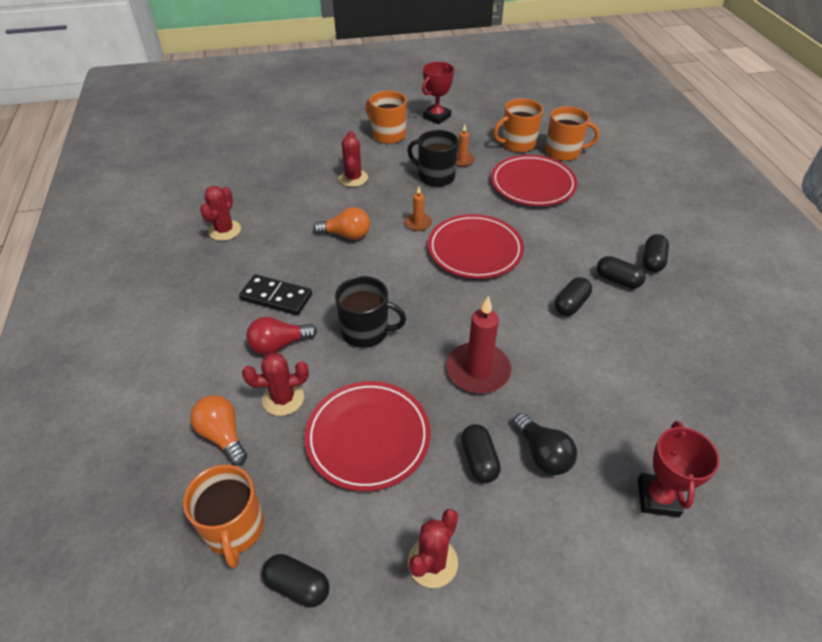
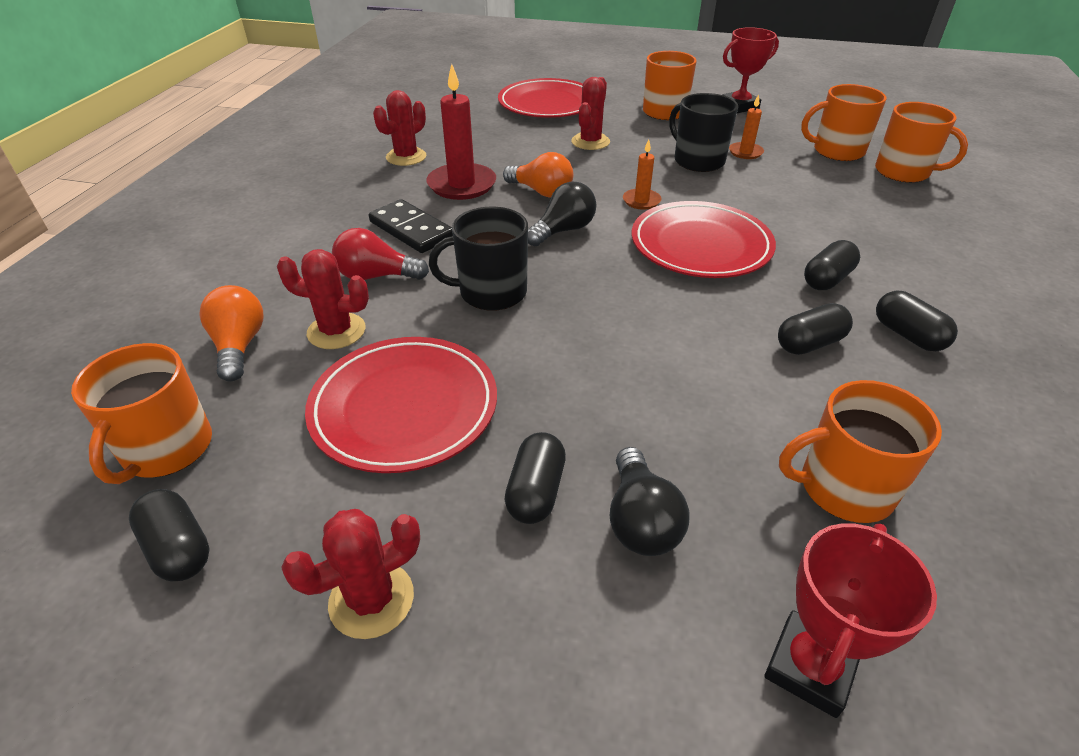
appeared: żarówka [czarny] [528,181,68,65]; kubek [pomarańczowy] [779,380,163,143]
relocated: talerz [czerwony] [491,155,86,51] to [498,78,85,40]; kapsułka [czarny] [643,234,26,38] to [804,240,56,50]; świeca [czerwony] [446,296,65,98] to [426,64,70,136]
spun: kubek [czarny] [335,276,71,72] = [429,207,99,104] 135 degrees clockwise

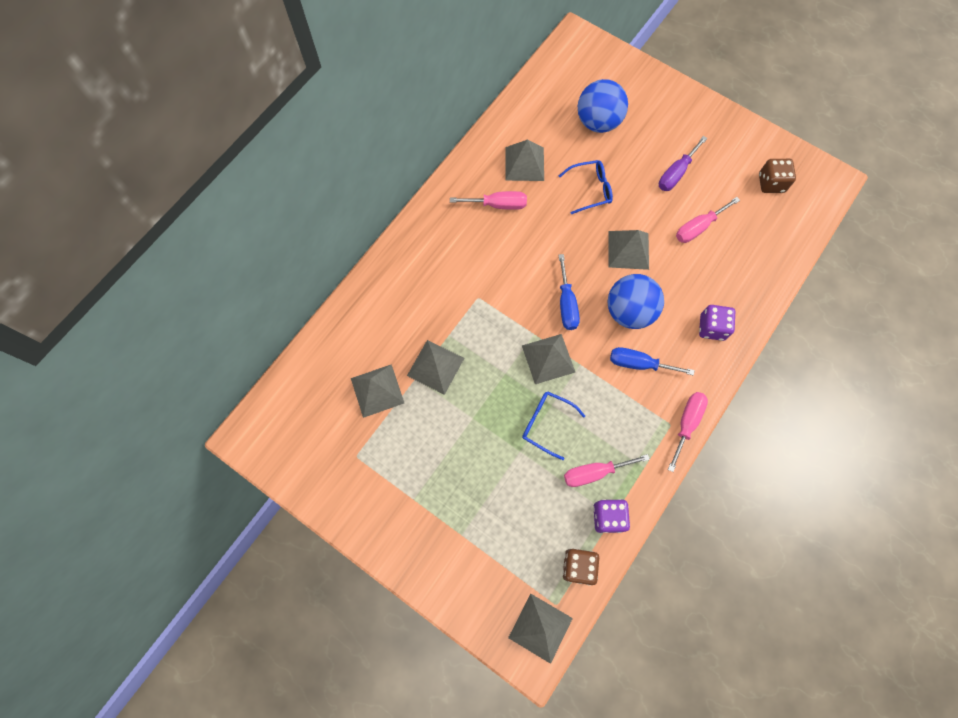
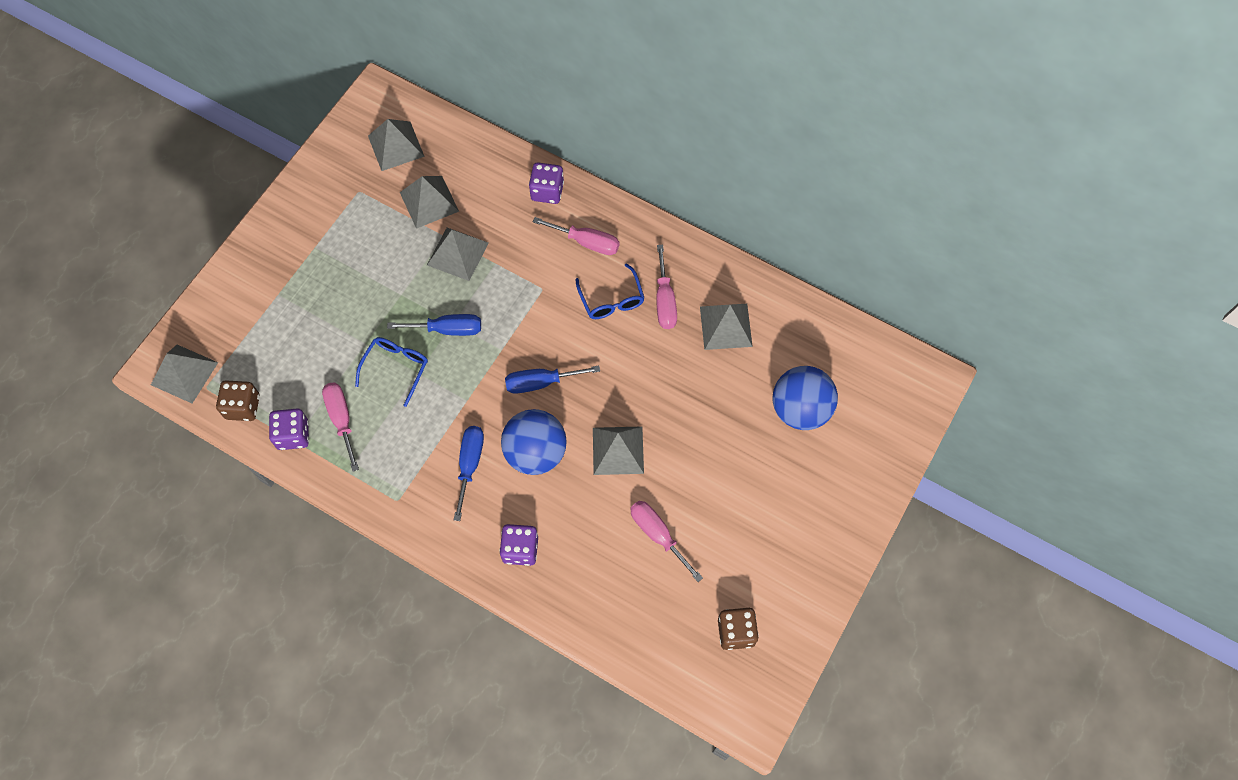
missing: śrubokręt [fioletowy] [659,136,49,55]
appeared: kostka do gry [fioletowy] [529,162,35,42]; śrubokręt [niebieski] [387,314,94,22]
relocated: okulary [niebieski] [559,160,54,54] to [575,263,69,56]; piramida [szary] [522,334,53,50] to [368,119,57,52]; śrubokręt [różowy] [668,392,40,80] to [533,217,87,38]

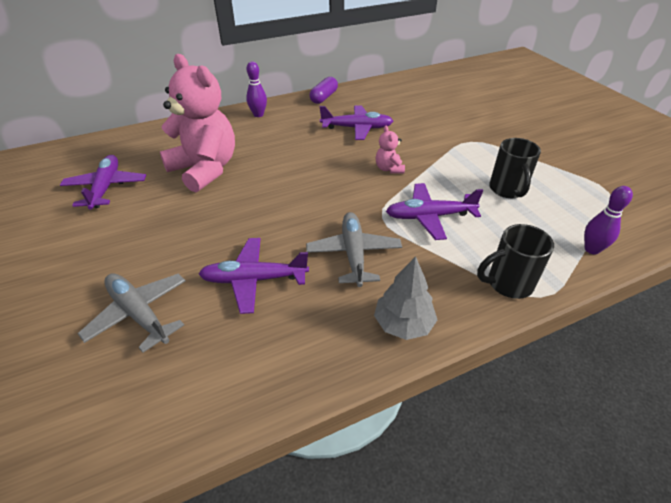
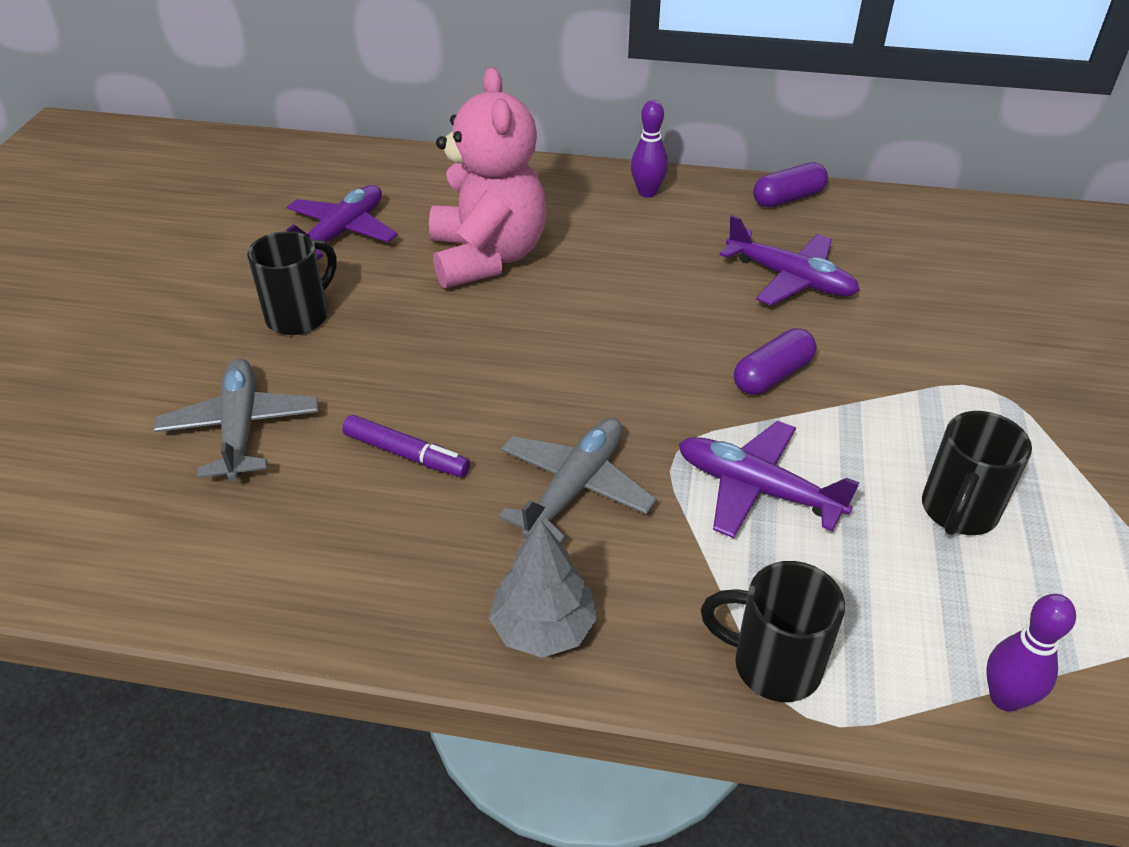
appeared: kubek [czarny] [247,231,90,104]
exchanged: miś [różowy] [376,126,29,48] to kapsułka [fioletowy] [734,328,82,67]; samolot [fioletowy] [199,238,110,76] to flamaster [fioletowy] [342,415,128,62]

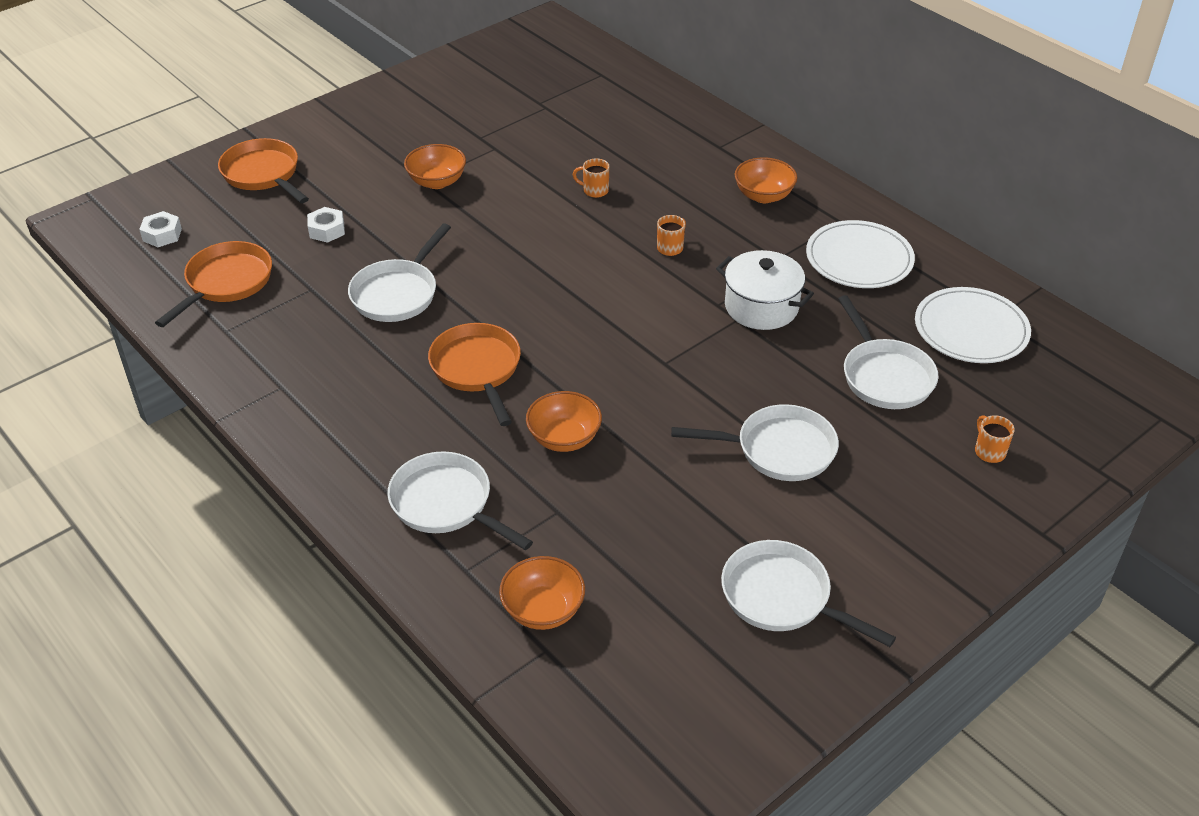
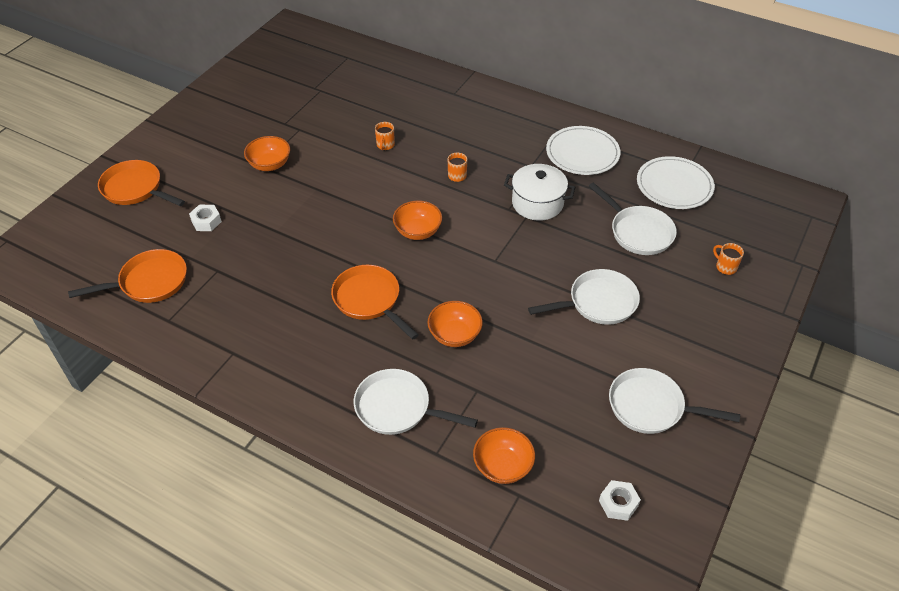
missing: patelnia [biały] [348,223,103,99]
relocated: miska [pomarańczowy] [735,157,62,46] to [393,201,49,39]; nakrętka [biały] [139,211,43,36] to [599,480,42,41]
spun: kubek [pomarańczowy] [573,158,36,40] = [375,122,20,28] 75 degrees counterclockwise; patelnia [pomarańczowy] [155,241,117,86] = [68,249,119,54] 60 degrees clockwise

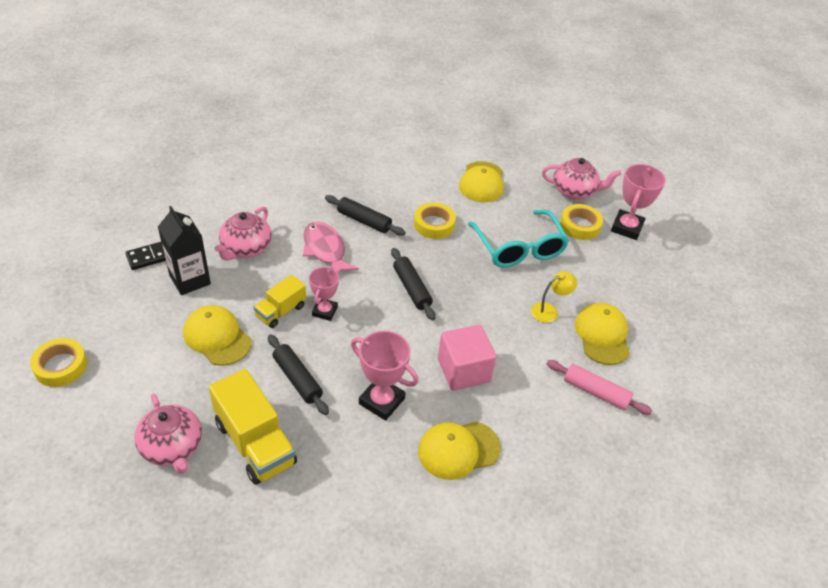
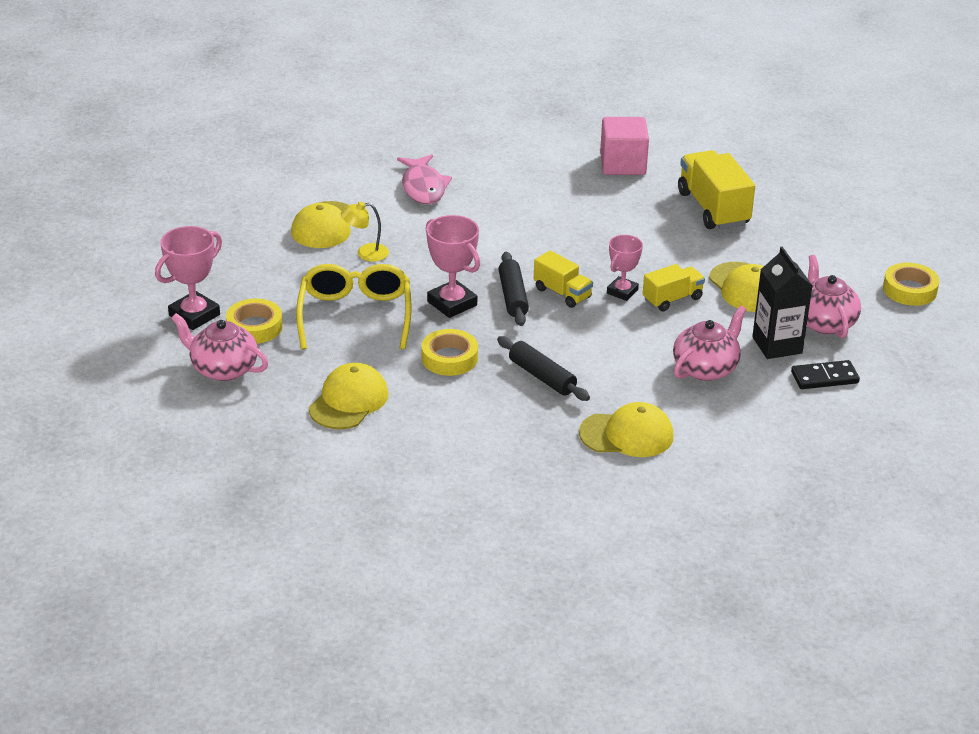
missing: wałek do ciasta [czarny] [268,334,61,81]; wałek do ciasta [różowy] [547,360,105,55]
appeared: ciężarówka [żółty] [534,250,59,58]
relocated: ryba [różowy] [303,222,56,51] to [397,154,55,50]; sześcian [różowy] [438,325,58,66] to [600,117,49,58]; puchar [różowy] [351,331,68,90] to [426,215,54,103]; imbryk [różowy] [134,393,68,81] to [807,255,54,83]; czapka [żółty] [418,422,83,58] to [579,402,95,55]
colour: okulary [turkusowy] [468,210,101,57] to okulary [żółty] [296,264,115,85]

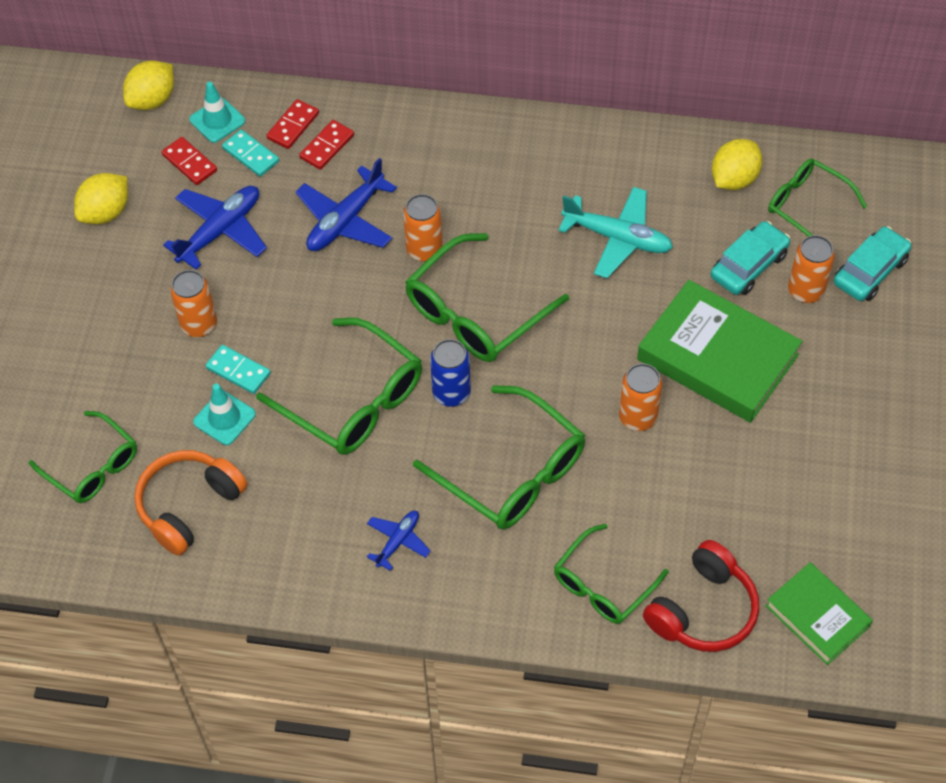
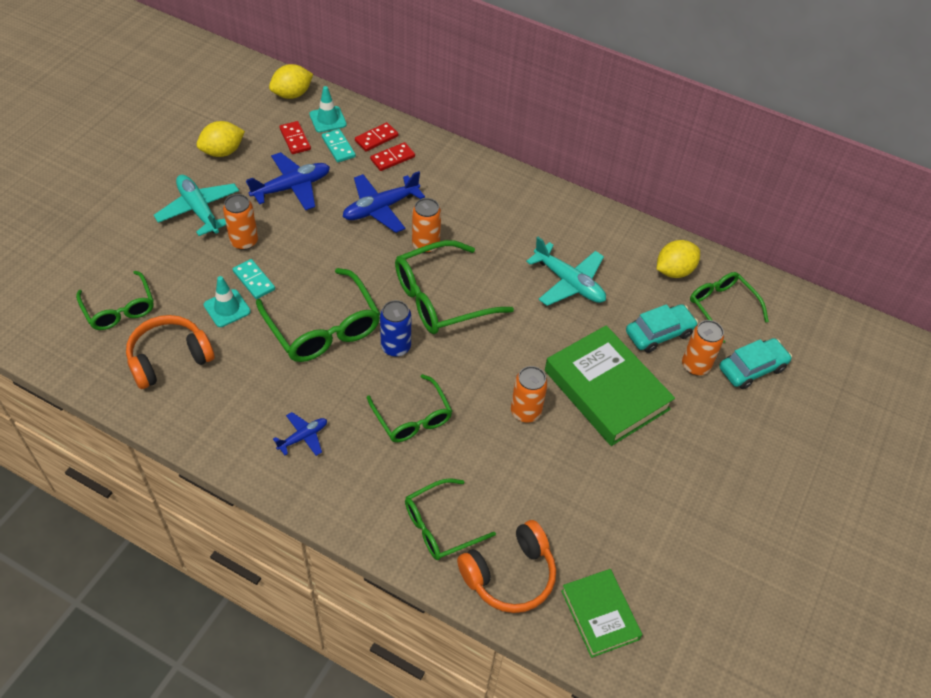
appeared: samolot [turkusowy] [154,175,85,61]
colour: słuchawki [czerwony] [643,540,116,112] to słuchawki [pomarańczowy] [457,520,99,93]
size: okulary [zielony] [413,385,172,145] = [367,374,85,68] x0.65

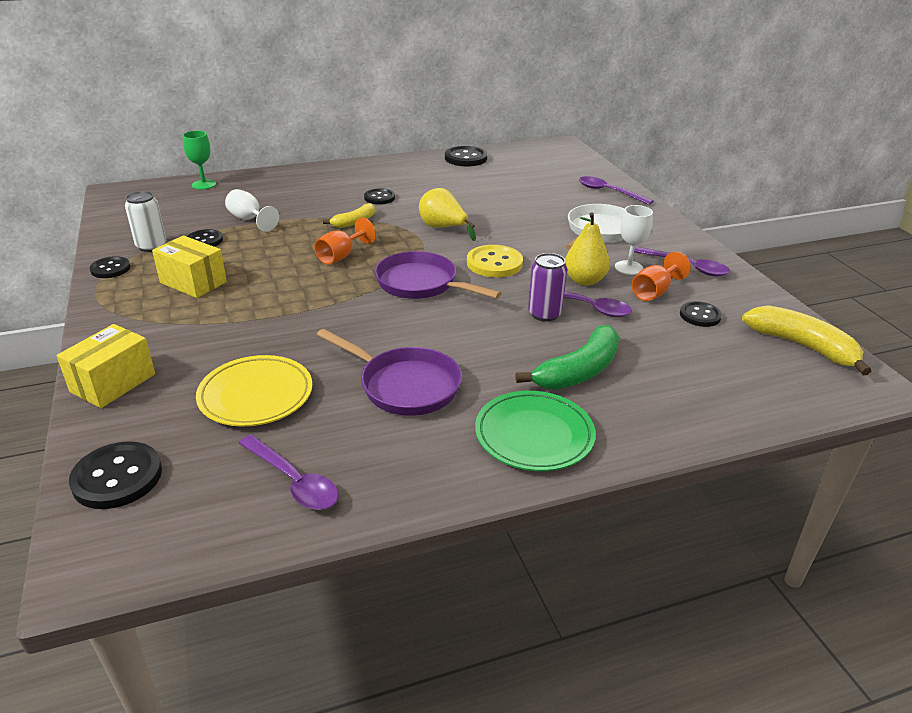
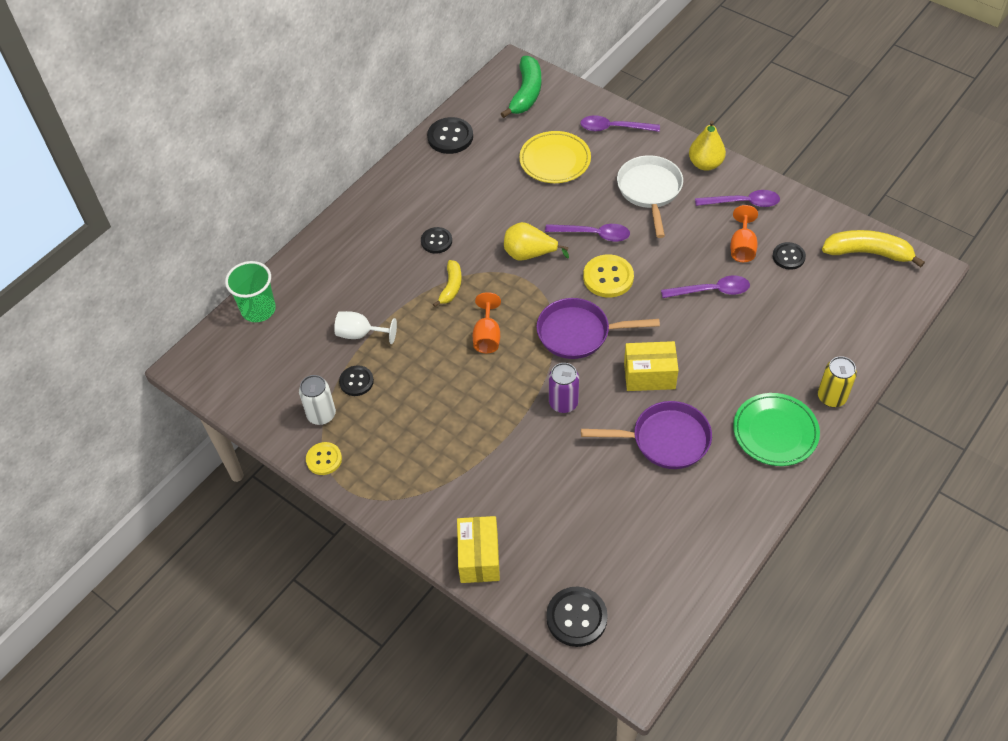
missing: kielich [biały] [615,205,38,70]
appeared: puszka [żółty] [818,356,39,51]
relocated: gruszka [żółty] [565,212,45,74] to [689,121,37,50]; pudełko [żółty] [152,235,75,63] to [624,341,55,50]; puszka [fioletowy] [528,253,39,69] to [549,363,30,50]; banan [zielony] [515,325,104,65] to [501,56,40,62]; talerz [żółty] [196,355,117,72] to [519,131,72,52]; łyżka [fioletowy] [239,435,100,75] to [545,224,85,18]
exchanged: kielich [zielony] [182,131,34,59] to szklanka [zielony] [225,261,51,61]
colour: guzik [czarny] [90,256,41,22] to guzik [żółty] [306,442,36,33]

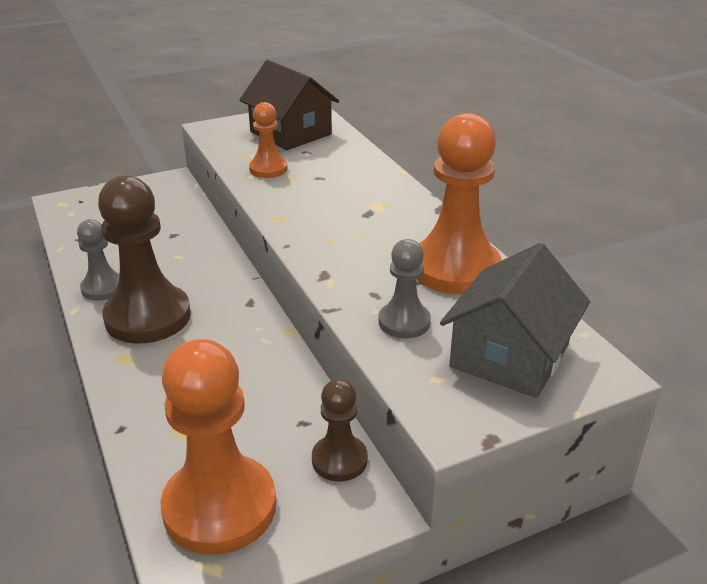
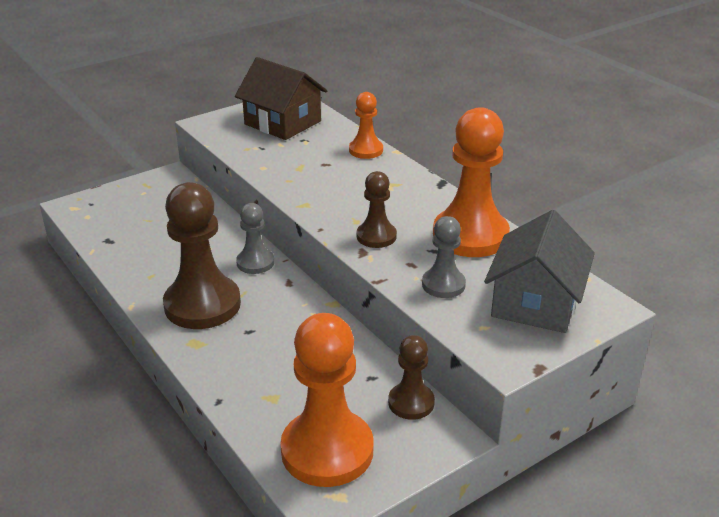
appeared: pionek [brązowy] [357,171,40,77]
relocated: pionek [pomarańczowy] [249,102,39,76] to [349,92,34,67]; pionek [szary] [77,219,42,82] to [236,203,38,71]

